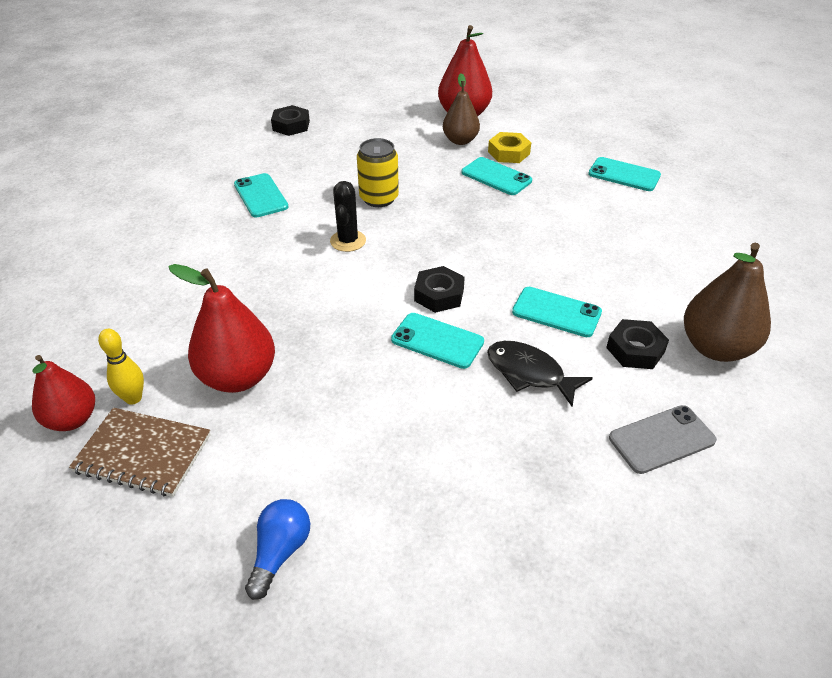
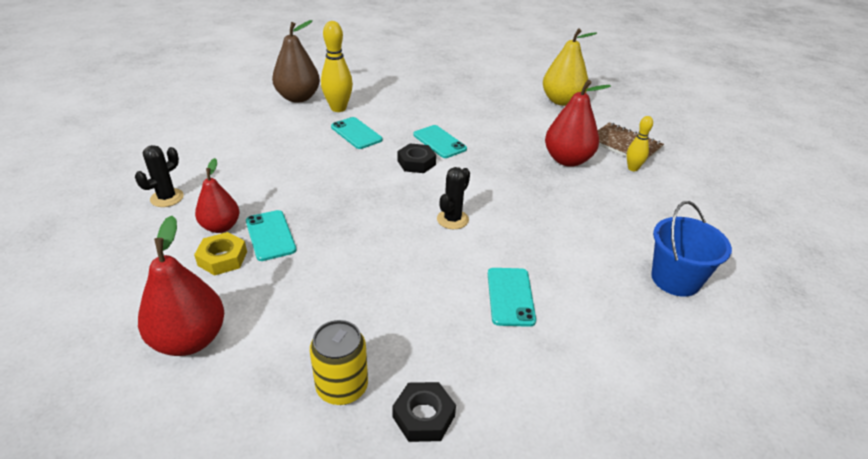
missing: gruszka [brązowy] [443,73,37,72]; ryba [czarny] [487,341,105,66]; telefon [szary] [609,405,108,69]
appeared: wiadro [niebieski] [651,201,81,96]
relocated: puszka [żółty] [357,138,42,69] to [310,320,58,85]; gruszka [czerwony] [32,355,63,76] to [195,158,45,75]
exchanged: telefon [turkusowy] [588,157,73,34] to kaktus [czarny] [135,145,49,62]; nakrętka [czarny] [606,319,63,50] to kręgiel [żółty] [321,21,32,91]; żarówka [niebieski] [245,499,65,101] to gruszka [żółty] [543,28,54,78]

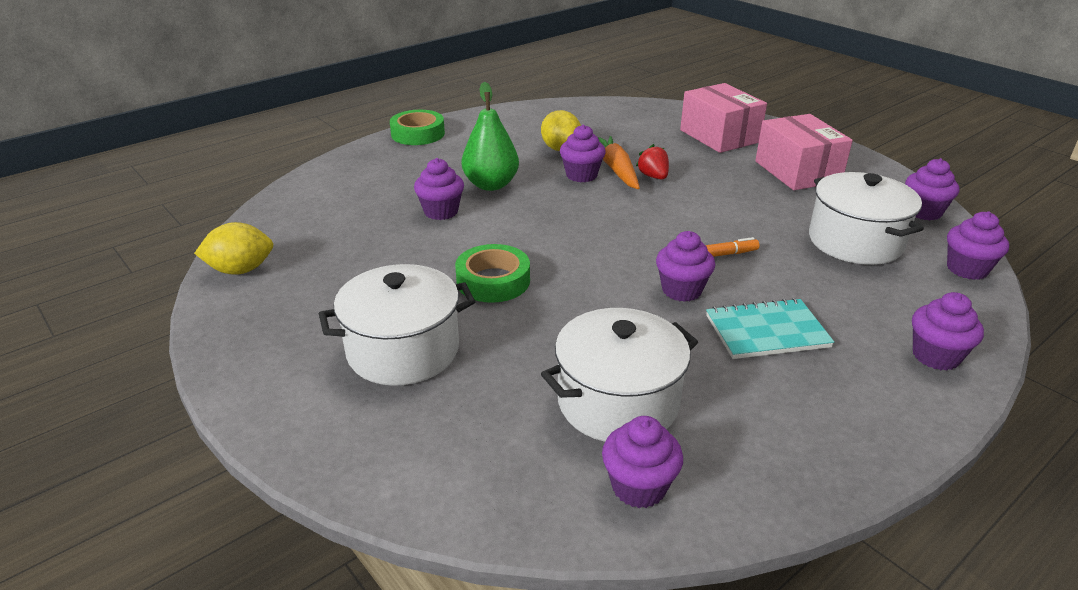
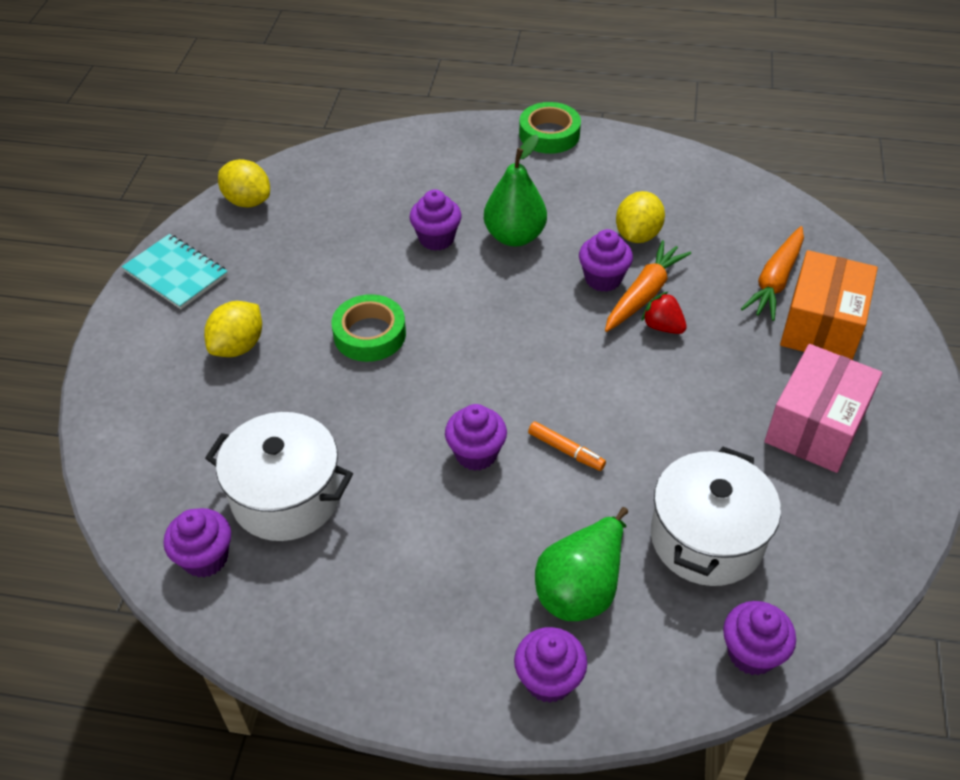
missing: muffinka [fioletowy] [905,158,54,63]
appeared: marchewka [pomarańczowy] [741,226,63,95]; gruszka [zielony] [535,507,93,114]
relocated: zeszyt [turkusowy] [706,298,128,61] to [122,234,106,75]
exchanged: garnek [biały] [319,264,156,122] to cytryna [żółty] [204,301,58,56]
colour: pudełko [różowy] [680,83,87,70] to pudełko [pomarańczowy] [780,250,98,110]
spun: truskawka [czerwony] [636,144,33,35] = [641,291,46,43] 75 degrees counterclockwise

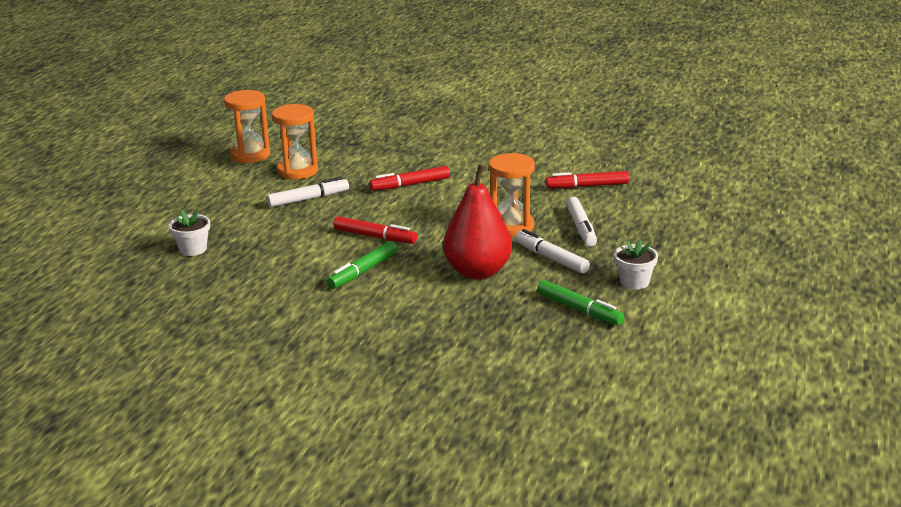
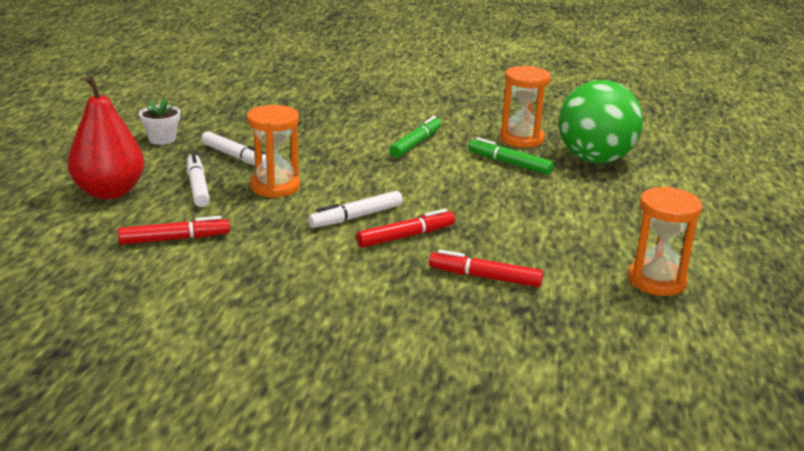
relocated: klepsydra [pomarańczowy] [272,104,46,75] to [500,66,51,82]; gruszka [czerwony] [443,164,69,115] to [68,76,77,123]; flamaster [biały] [267,177,82,30] to [308,191,95,37]; flamaster [czerwony] [333,216,84,28] to [429,250,114,37]; flamaster [zielony] [537,280,87,45] to [468,137,86,38]
exchanged: doniczka [biały] [169,209,41,47] to piłka [zielony] [559,80,84,83]

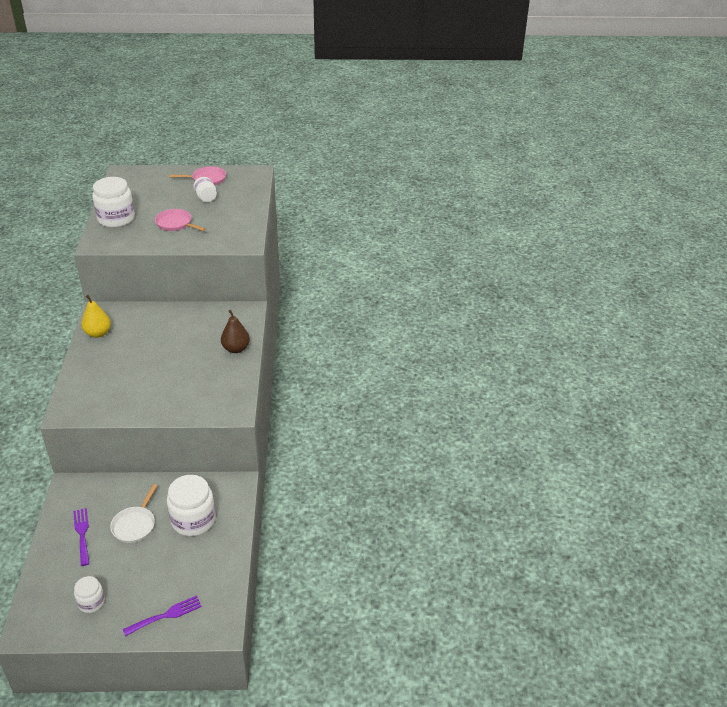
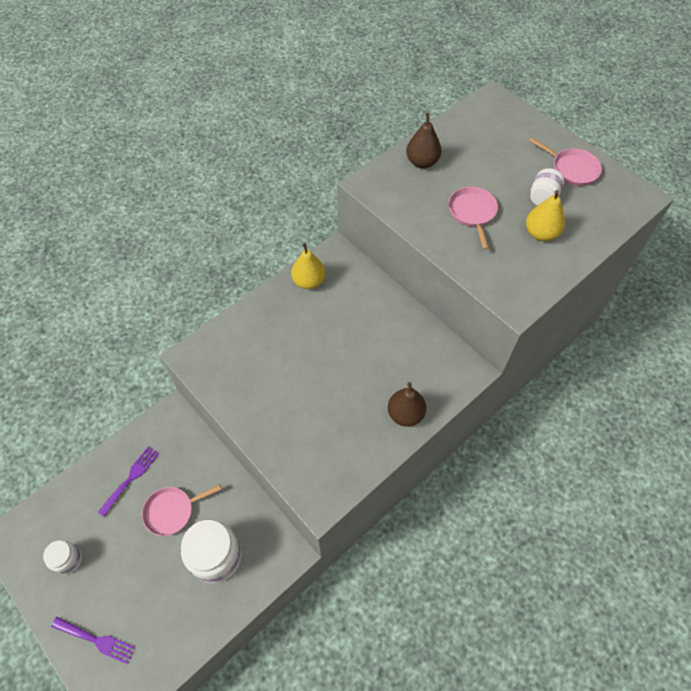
appeared: gruszka [żółty] [526,190,39,51]
exchanged: słoik [biały] [92,177,43,51] to gruszka [brązowy] [406,113,36,55]
colour: patelnia [biały] [110,484,47,59] to patelnia [różowy] [142,484,80,52]

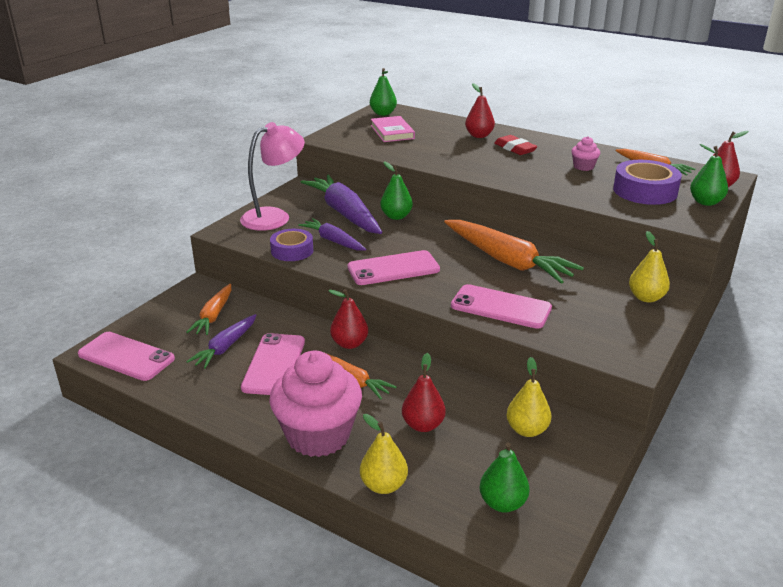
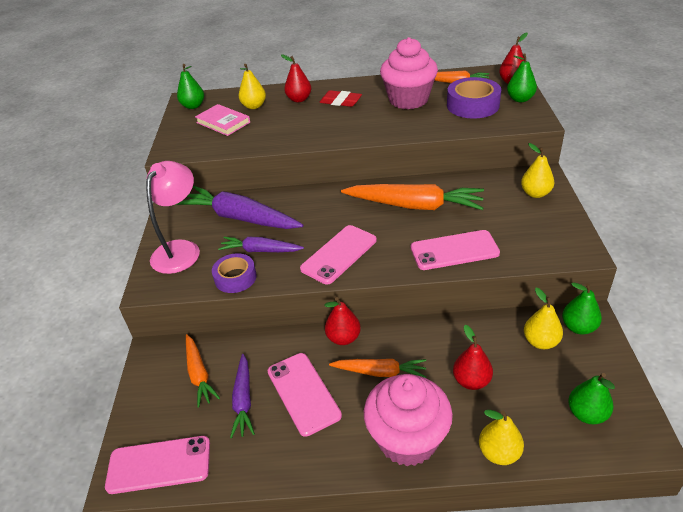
appeared: gruszka [żółty] [239,64,27,45]
relocated: gruszka [zielony] [380,162,33,58] to [562,282,40,52]
size: muffinka [różowy] [571,136,29,35] = [380,37,58,72] x2.29

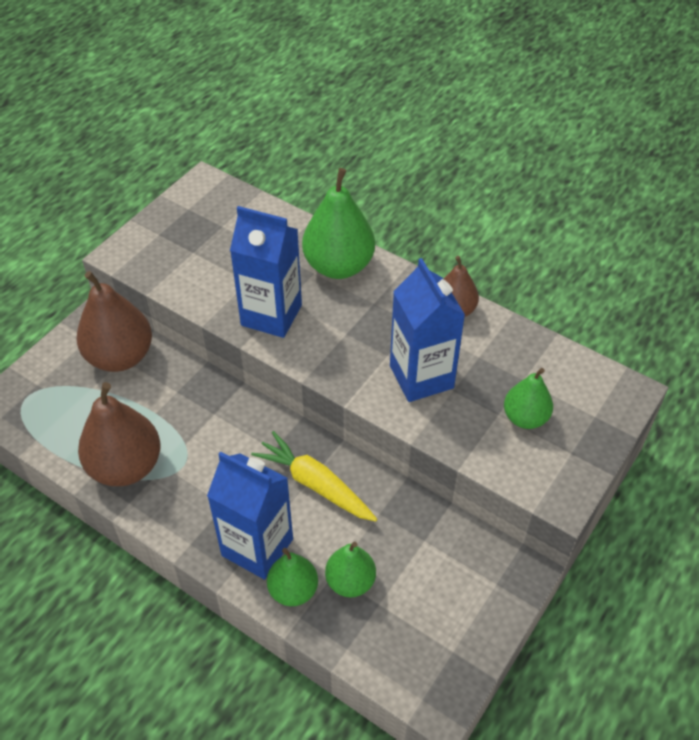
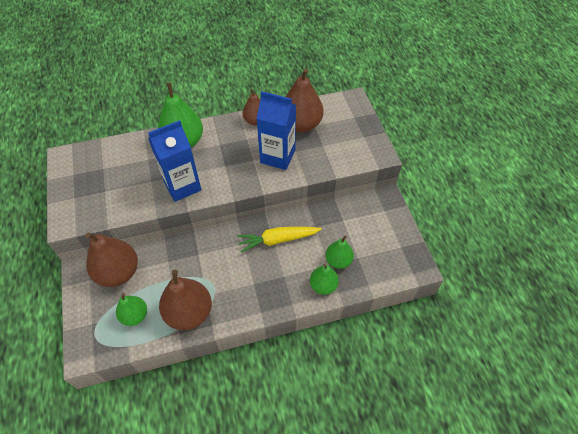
missing: karton mleka [niebieski] [207,452,86,128]
appeared: gruszka [brązowy] [286,68,38,64]
relocated: gruszka [zielony] [504,368,49,61] to [116,293,31,33]

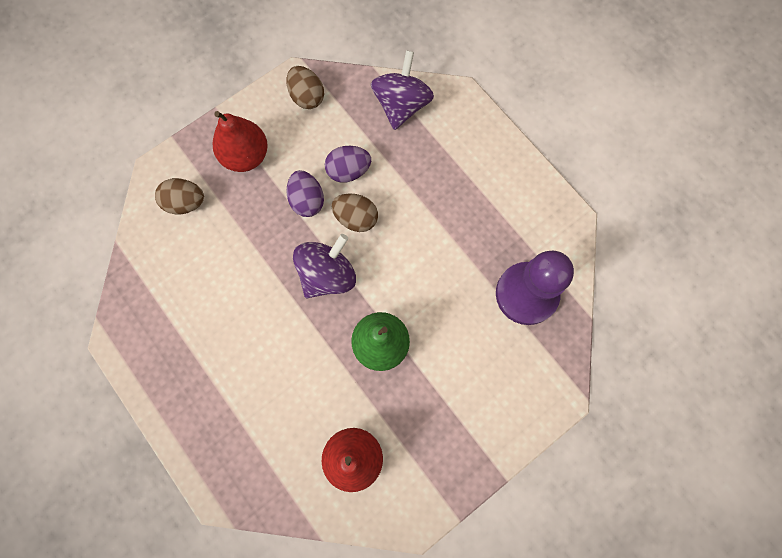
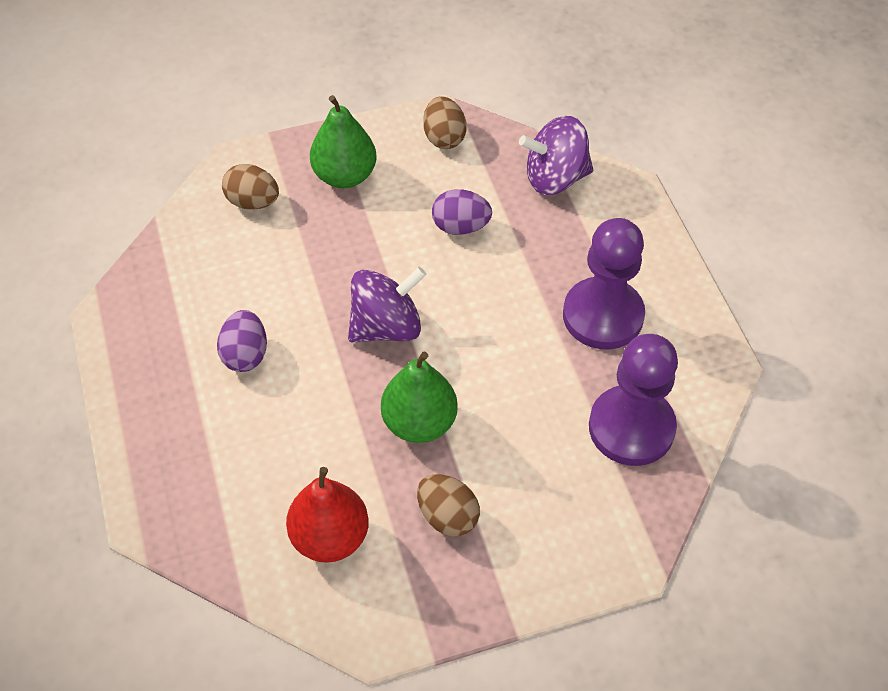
appeared: pionek [fioletowy] [563,218,82,131]
relocated: jajko [fioletowy] [287,170,37,47] to [217,310,50,62]; jajko [brązowy] [331,193,47,39] to [417,474,63,63]
colour: gruszka [czerwony] [213,111,55,61] to gruszka [zielony] [310,95,66,93]
spun: bączek [fioletowy] [371,50,63,80] = [519,116,74,79] 135 degrees counterclockwise

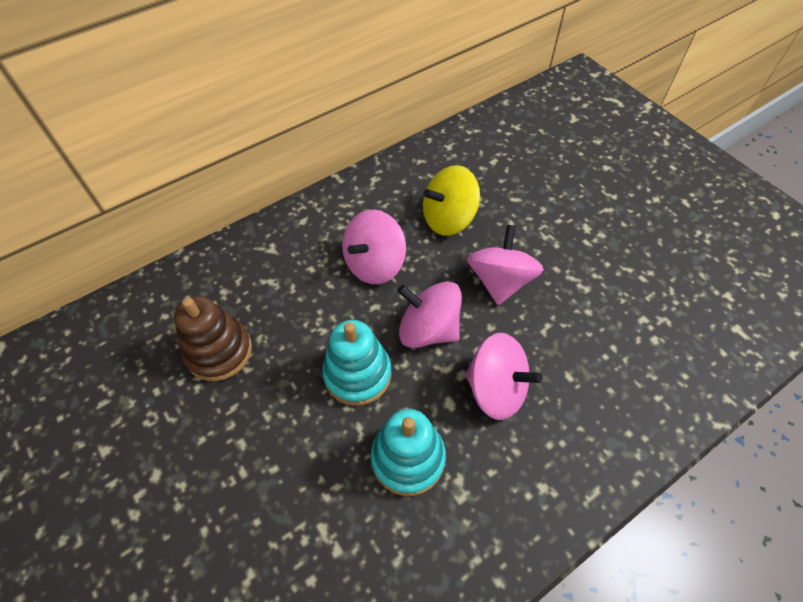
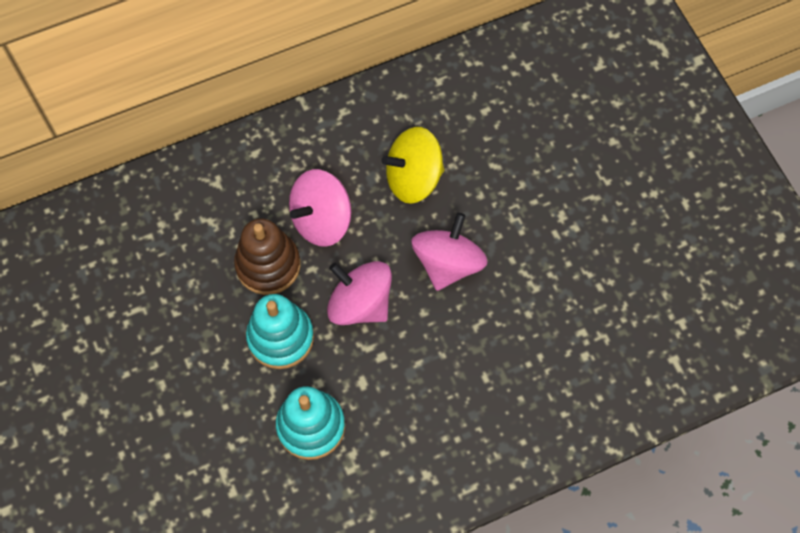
missing: bączek [różowy] [465,333,77,87]
relocated: zabawka nakładanka [brązowy] [174,296,78,85] to [234,218,66,77]

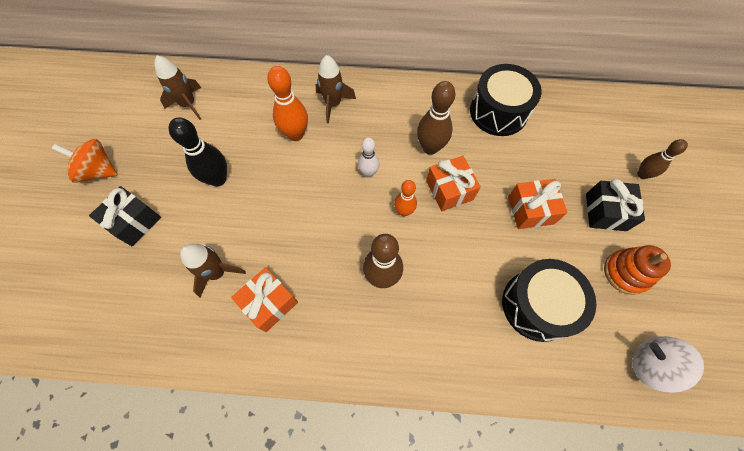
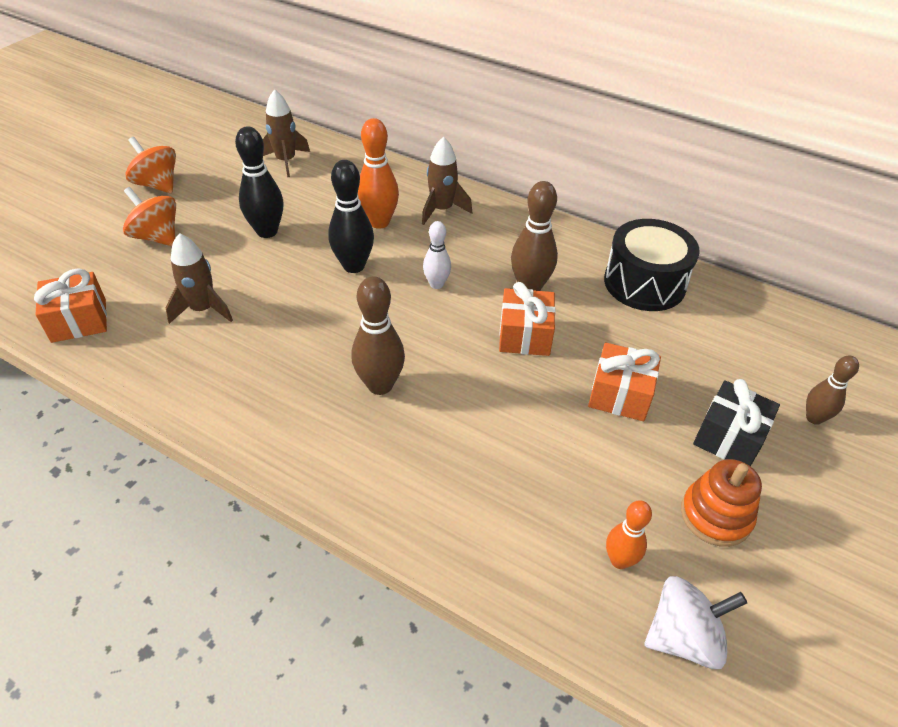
missing: bęben [czarny] [502,259,94,83]
appeared: kręgiel [czarny] [328,160,46,113]
relocated: kręgiel [pomarańczowy] [394,180,23,36] to [606,500,46,69]; prezent [pomarańczowy] [231,267,67,65] to [34,268,73,75]
exchanged: prezent [czarny] [89,186,72,61] to bączek [pomarańczowy] [123,187,53,59]
spun: bączek [biały] [632,336,72,57] = [645,576,102,93] 105 degrees clockwise

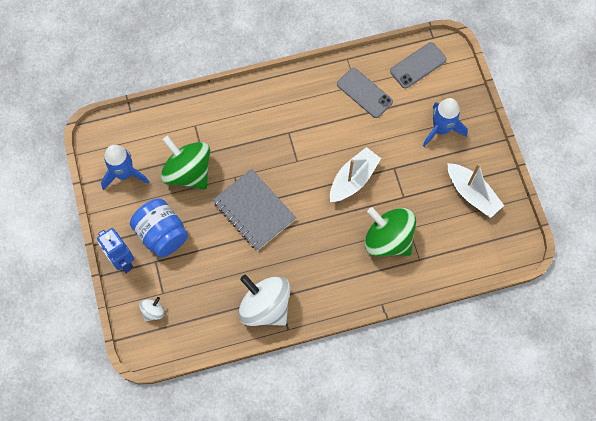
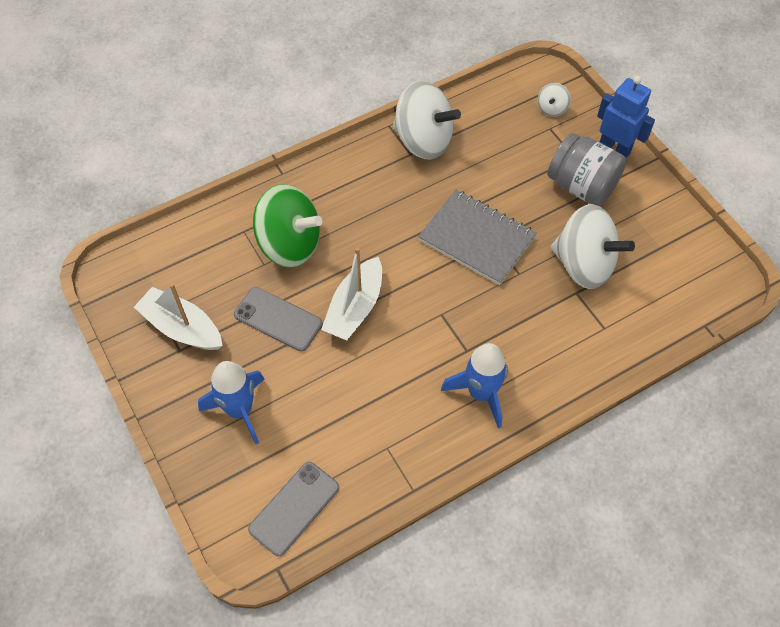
relocated: telefon [szary] [337,68,56,50] to [234,287,89,65]; rakieta [niebieski] [101,145,48,46] to [441,343,67,86]
colour: bączek [zielony] [161,136,49,54] to bączek [biały] [551,204,84,85]; słoik [niebieski] [130,199,58,59] to słoik [szary] [548,133,79,73]

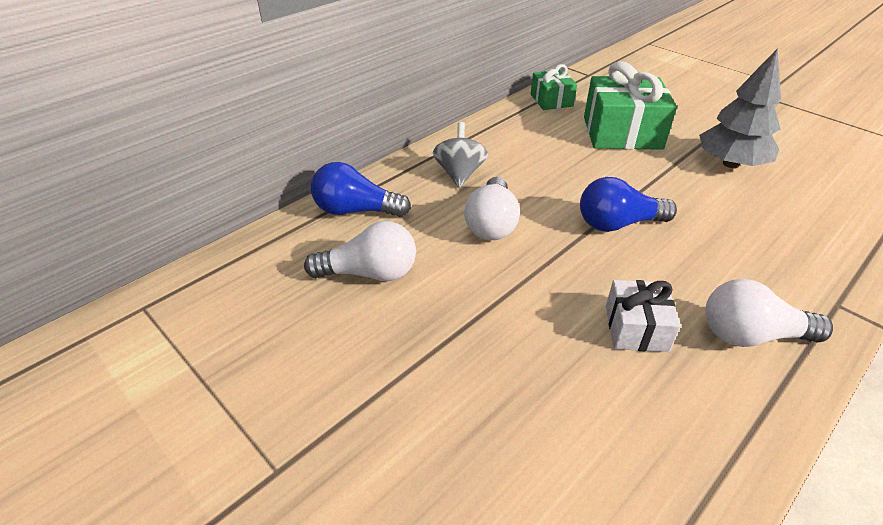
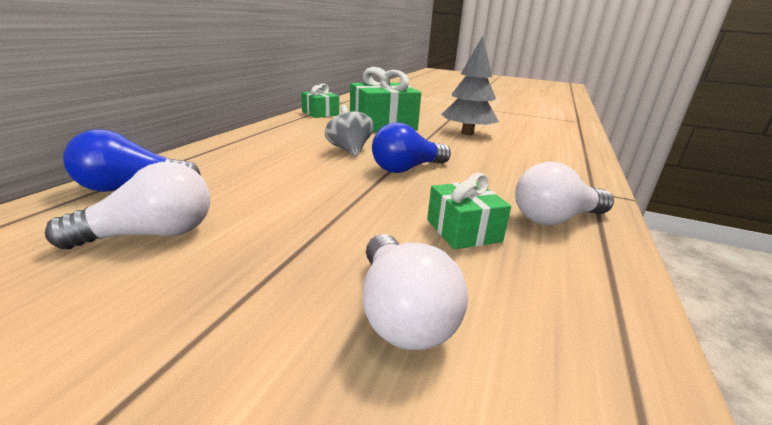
relocated: bączek [szary] [433,122,55,66] to [325,105,49,52]; żarówka [biały] [464,177,56,63] to [362,234,106,116]
colour: prezent [biały] [606,280,75,72] to prezent [zielony] [427,173,84,76]

